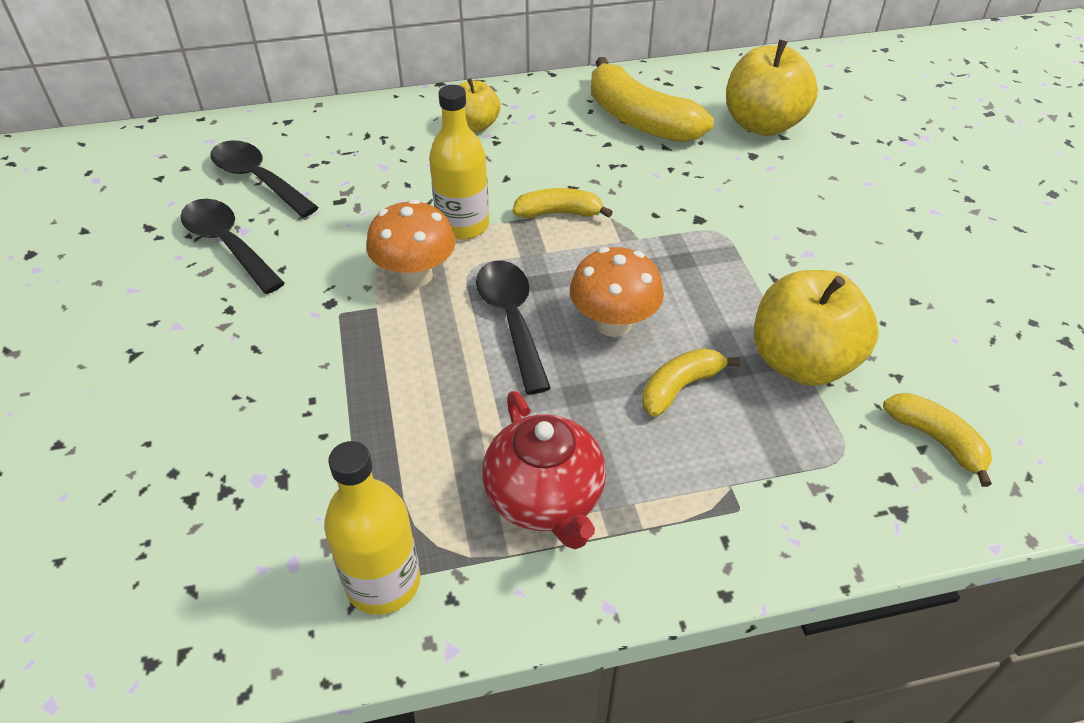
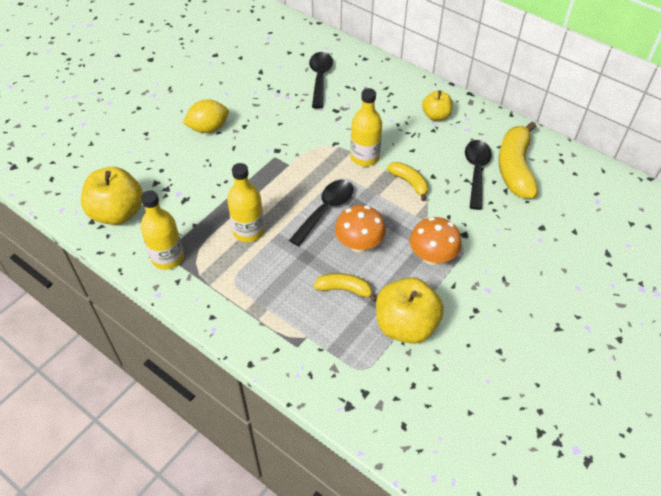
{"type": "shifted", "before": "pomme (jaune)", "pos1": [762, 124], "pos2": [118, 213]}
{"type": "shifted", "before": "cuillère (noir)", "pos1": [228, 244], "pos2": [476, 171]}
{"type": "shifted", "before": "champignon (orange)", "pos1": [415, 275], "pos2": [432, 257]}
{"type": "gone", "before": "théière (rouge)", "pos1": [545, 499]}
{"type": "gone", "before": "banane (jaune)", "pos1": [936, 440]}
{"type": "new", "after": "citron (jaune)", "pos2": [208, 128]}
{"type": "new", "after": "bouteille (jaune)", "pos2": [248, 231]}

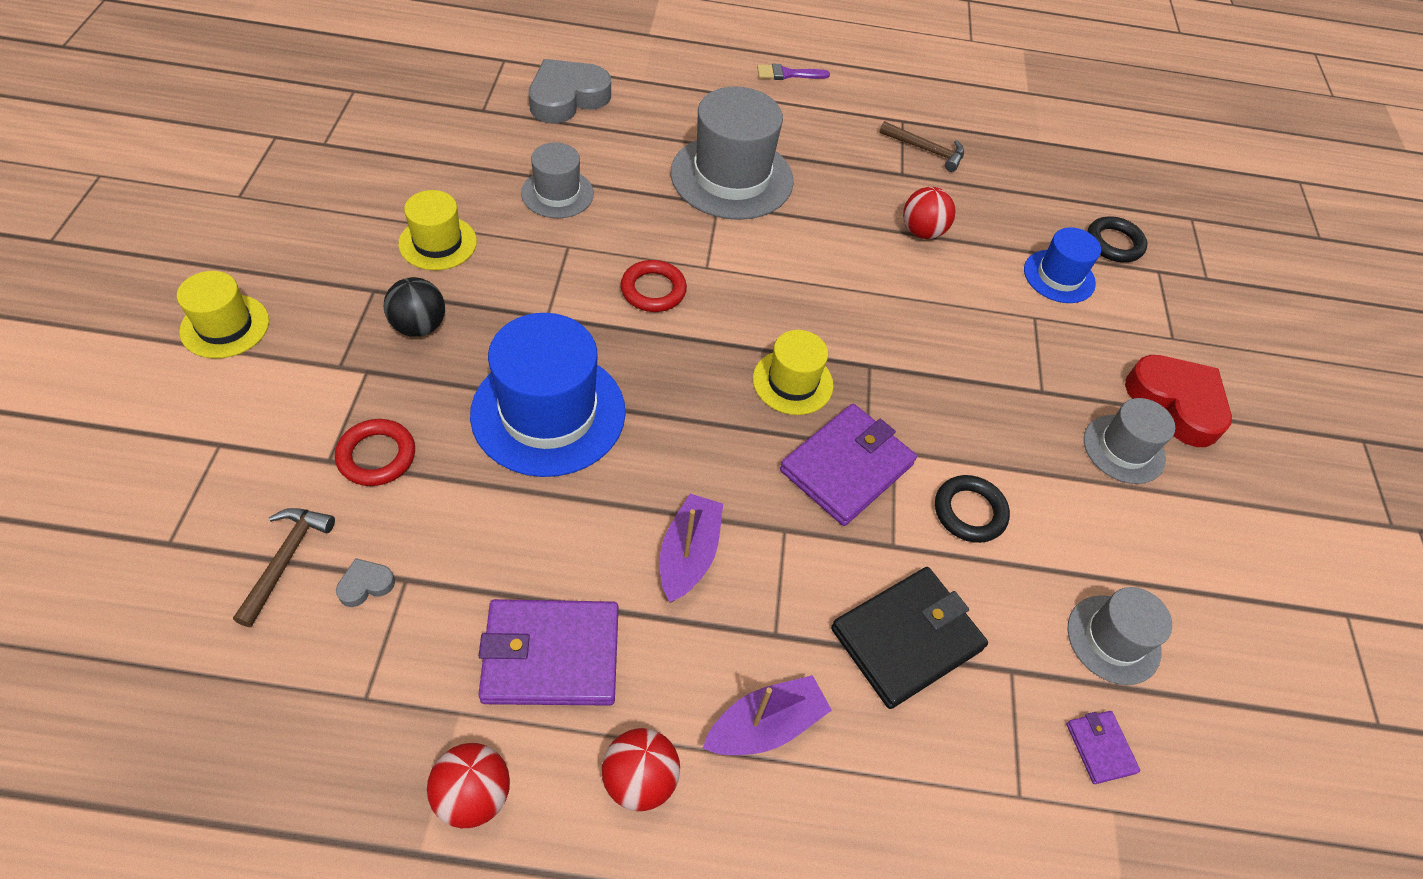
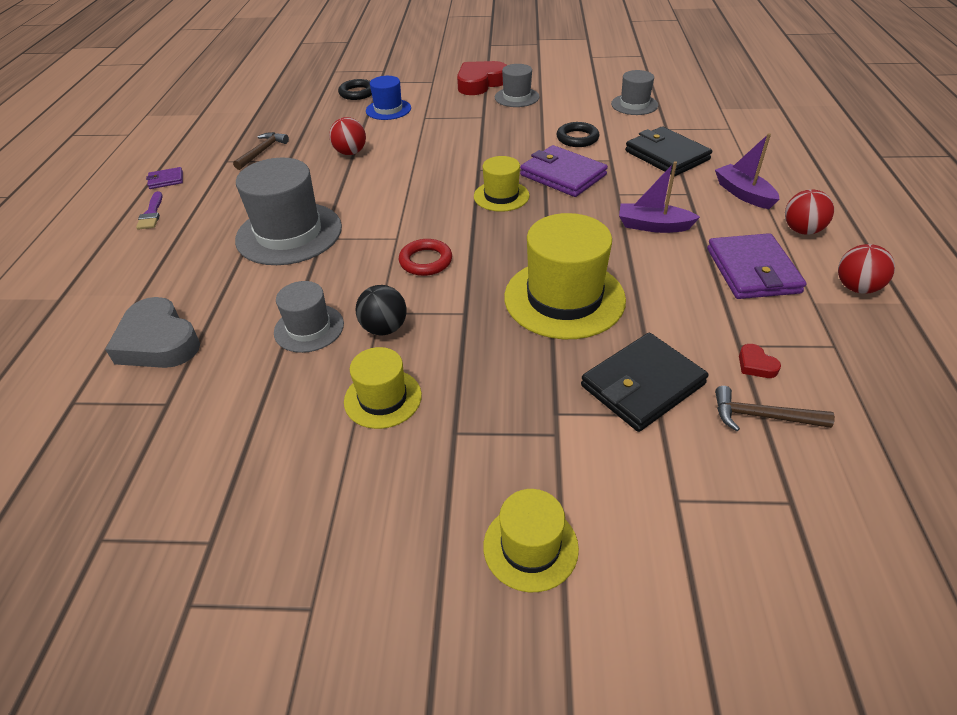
{"type": "shifted", "before": "balle (noir)", "pos1": [419, 326], "pos2": [384, 328]}
{"type": "repainted", "before": "chapeau (bleu)", "after": "chapeau (jaune)", "pos1": [548, 412], "pos2": [564, 298]}
{"type": "swapped", "before": "anneau (rouge)", "after": "portefeuille (noir)", "pos1": [377, 456], "pos2": [642, 385]}
{"type": "repainted", "before": "cœur (gris)", "after": "cœur (rouge)", "pos1": [365, 585], "pos2": [756, 365]}
{"type": "shifted", "before": "portefeuille (violet)", "pos1": [1100, 748], "pos2": [166, 180]}

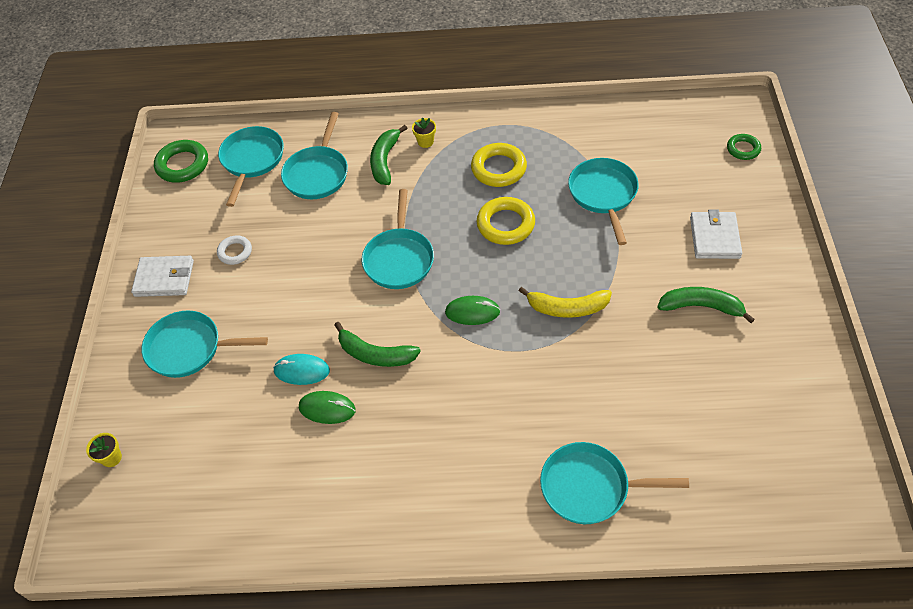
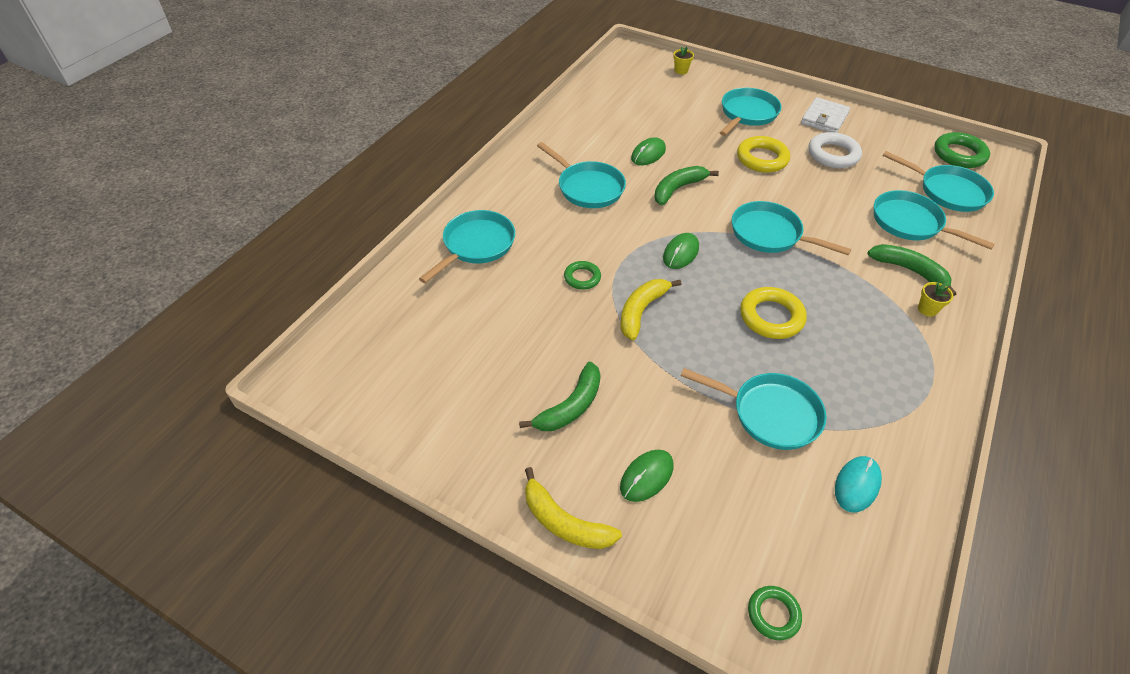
{"type": "shifted", "before": "anneau (jaune)", "pos1": [498, 169], "pos2": [762, 159]}
{"type": "swapped", "before": "portefeuille (blanc)", "after": "souris (vert)", "pos1": [714, 237], "pos2": [646, 476]}
{"type": "scaled", "before": "anneau (blanc)", "pos1": [235, 252], "pos2": [833, 154], "scale": 1.67}
{"type": "shifted", "before": "souris (turquoise)", "pos1": [301, 371], "pos2": [857, 485]}
{"type": "new", "after": "poêle (turquoise)", "pos2": [587, 187]}
{"type": "new", "after": "anneau (vert)", "pos2": [582, 278]}
{"type": "new", "after": "banane (jaune)", "pos2": [564, 522]}

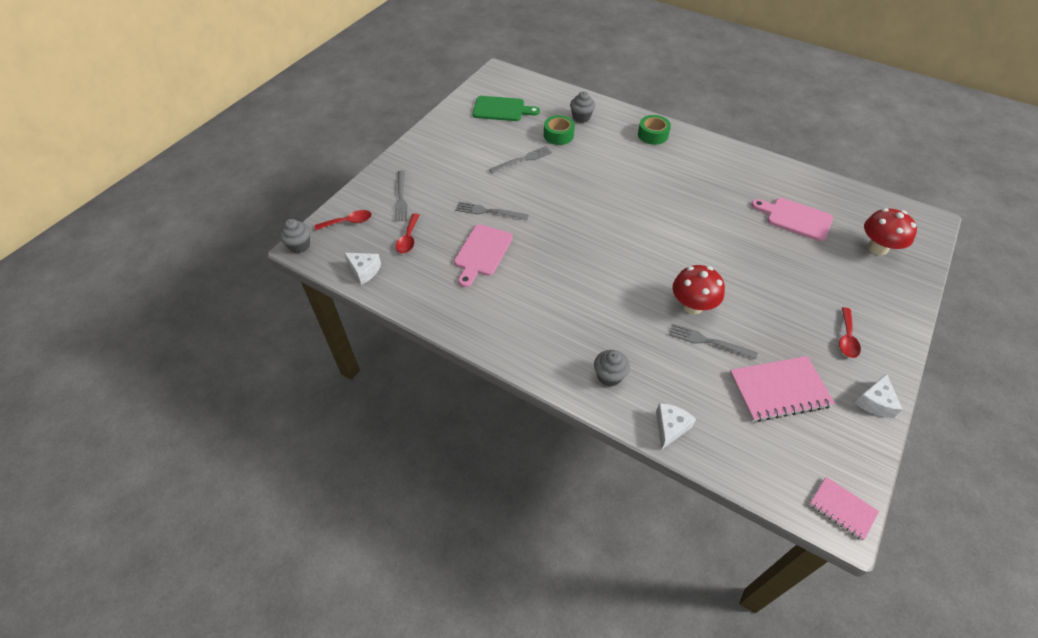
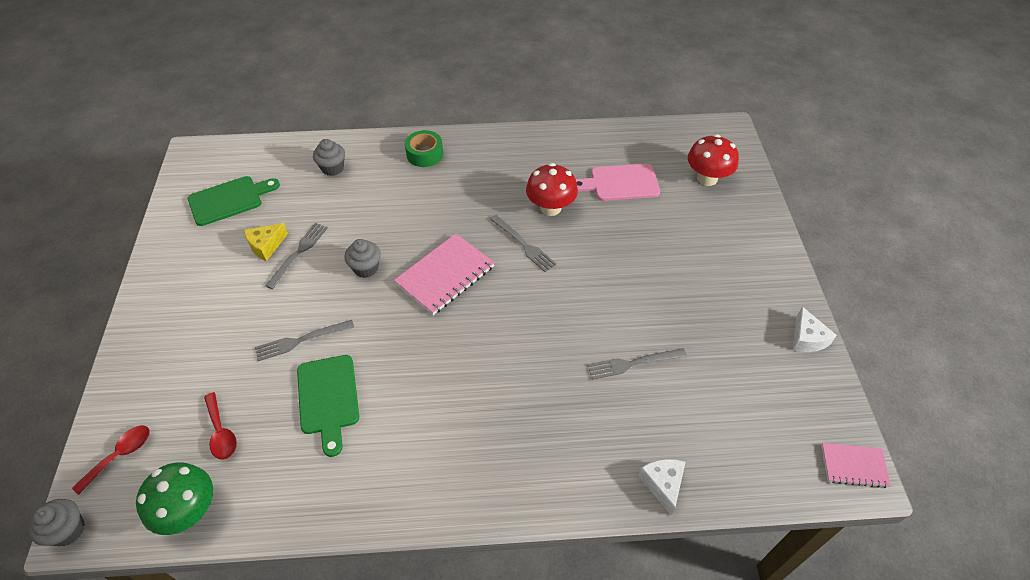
{"type": "gone", "before": "ruban adhésif (vert)", "pos1": [558, 135]}
{"type": "shifted", "before": "fourchette (gris)", "pos1": [401, 198], "pos2": [523, 245]}
{"type": "repainted", "before": "planche à découper (rose)", "after": "planche à découper (vert)", "pos1": [482, 253], "pos2": [328, 398]}
{"type": "swapped", "before": "fromage (blanc)", "after": "champignon (vert)", "pos1": [364, 270], "pos2": [189, 511]}
{"type": "shifted", "before": "champignon (rouge)", "pos1": [692, 305], "pos2": [550, 208]}
{"type": "gone", "before": "cuillère (rouge)", "pos1": [846, 338]}
{"type": "shifted", "before": "muffin (gris)", "pos1": [609, 376], "pos2": [366, 268]}
{"type": "shifted", "before": "carnet (rose)", "pos1": [779, 390], "pos2": [445, 275]}
{"type": "new", "after": "fromage (jaune)", "pos2": [266, 246]}

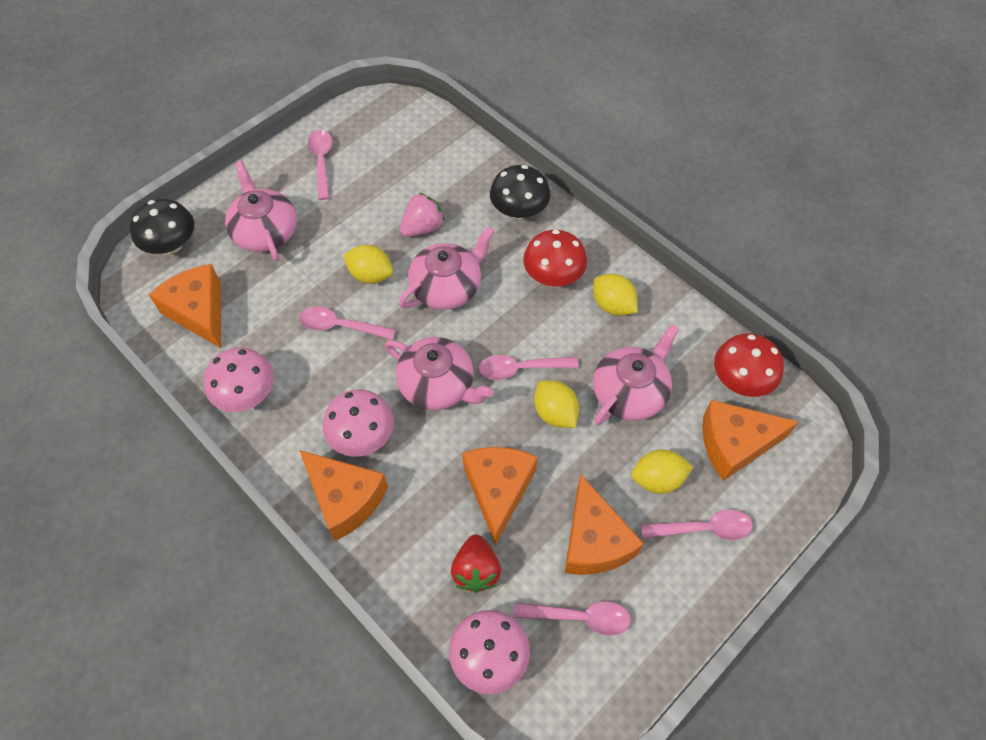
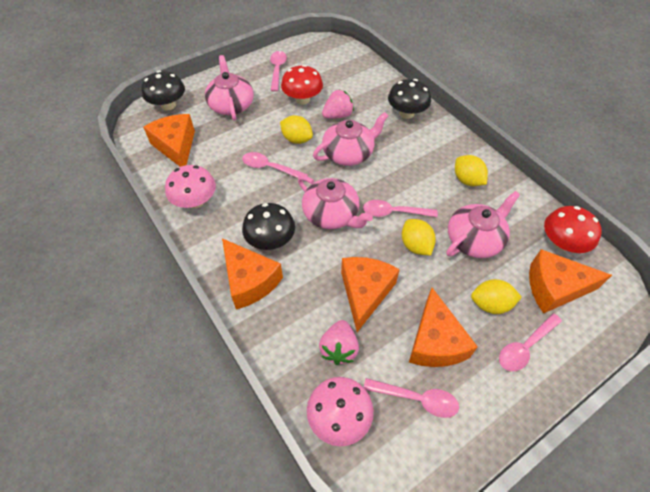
{"type": "shifted", "before": "champignon (rouge)", "pos1": [553, 275], "pos2": [302, 99]}
{"type": "repainted", "before": "champignon (rose)", "after": "champignon (noir)", "pos1": [362, 436], "pos2": [270, 240]}
{"type": "rotated", "before": "cuillère (rose)", "pos1": [703, 528], "pos2": [525, 347], "turn": 135}
{"type": "repainted", "before": "fraise (rouge)", "after": "fraise (rose)", "pos1": [476, 570], "pos2": [339, 348]}

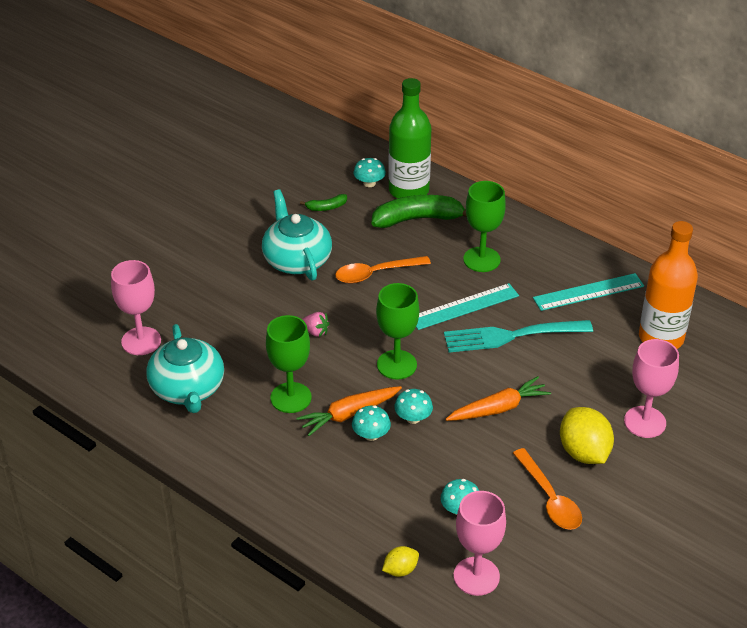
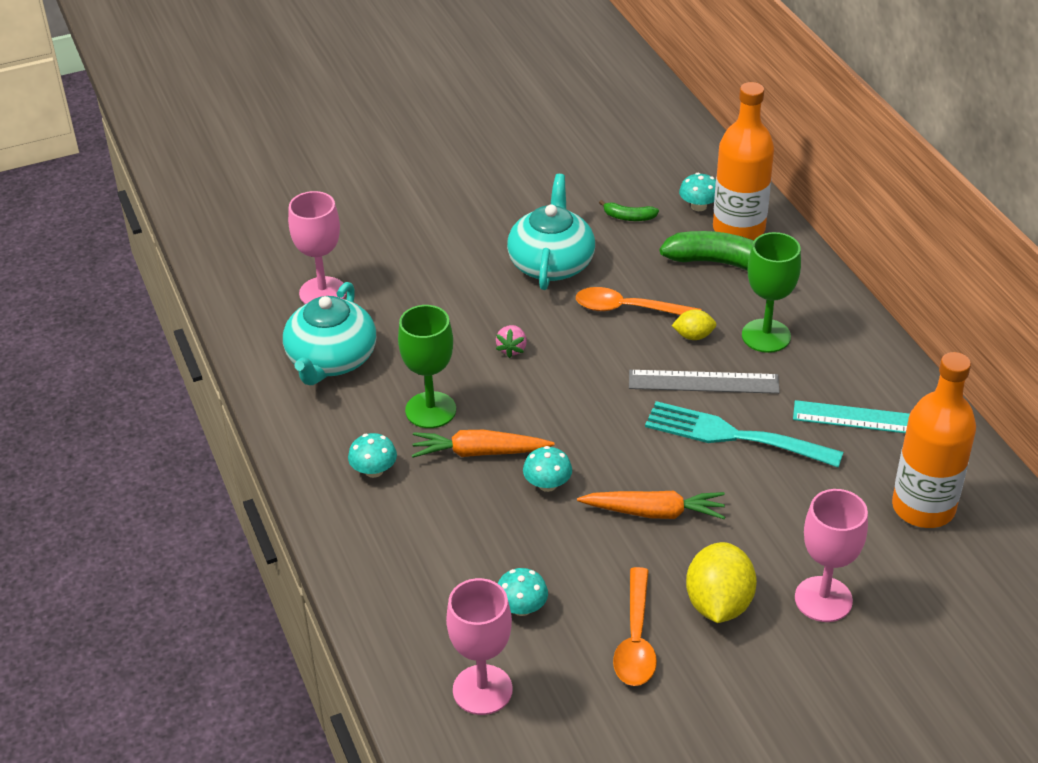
{"type": "repainted", "before": "bouteille (vert)", "after": "bouteille (orange)", "pos1": [408, 190], "pos2": [738, 229]}
{"type": "gone", "before": "verre à pied (vert)", "pos1": [396, 365]}
{"type": "repainted", "before": "règle (turquoise)", "after": "règle (gris)", "pos1": [464, 306], "pos2": [703, 382]}
{"type": "rotated", "before": "fraise (rose)", "pos1": [315, 332], "pos2": [512, 349], "turn": 45}
{"type": "shifted", "before": "champignon (turquoise)", "pos1": [371, 435], "pos2": [374, 470]}
{"type": "shifted", "before": "citron (jaune)", "pos1": [400, 570], "pos2": [693, 336]}

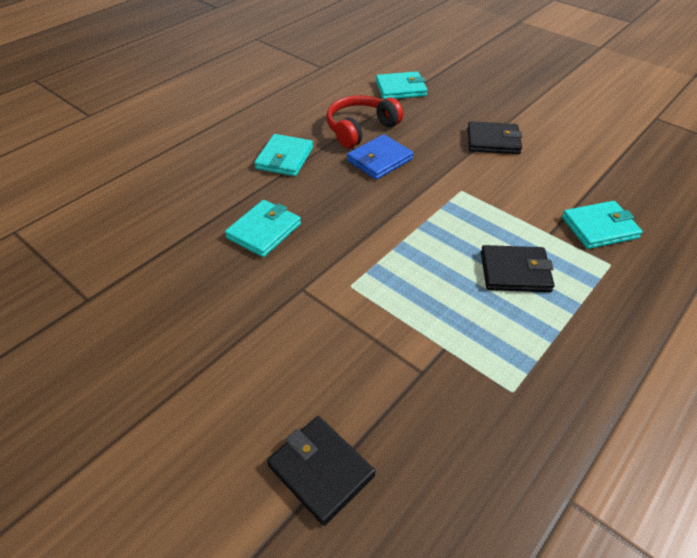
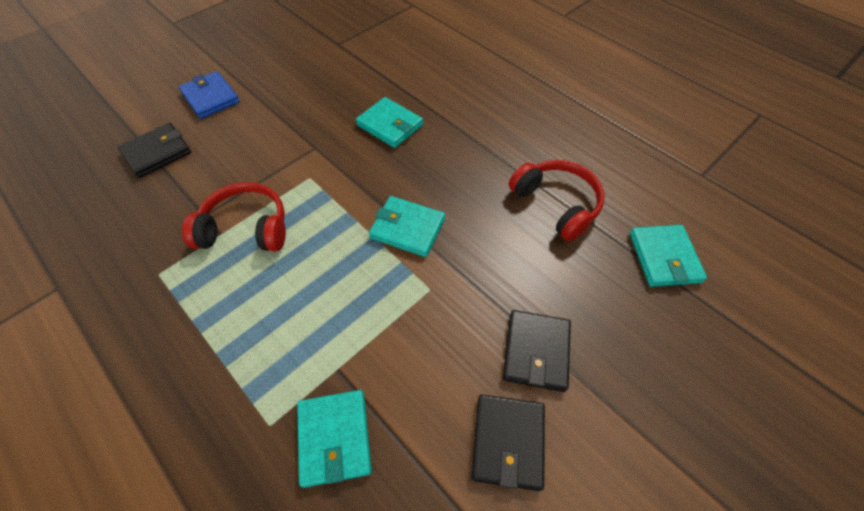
{"type": "shifted", "before": "portefeuille (turquoise)", "pos1": [284, 158], "pos2": [407, 228]}
{"type": "shifted", "before": "portefeuille (bleu)", "pos1": [379, 160], "pos2": [211, 97]}
{"type": "shifted", "before": "portefeuille (noir)", "pos1": [515, 272], "pos2": [508, 442]}
{"type": "new", "after": "casque audio (rouge)", "pos2": [246, 228]}

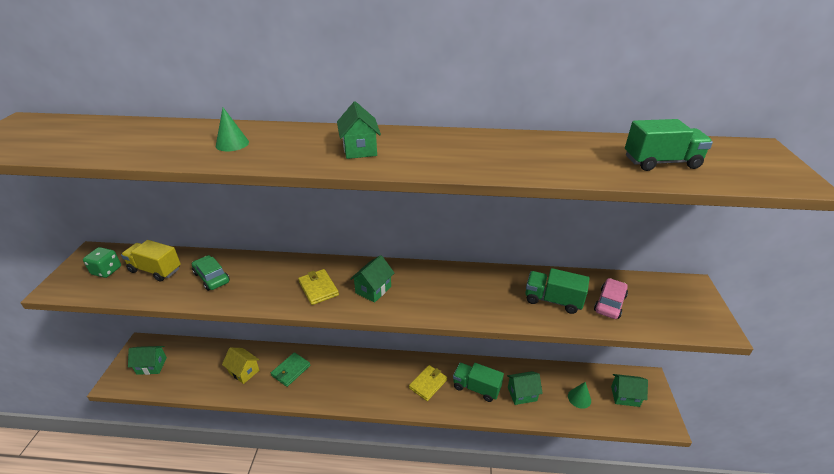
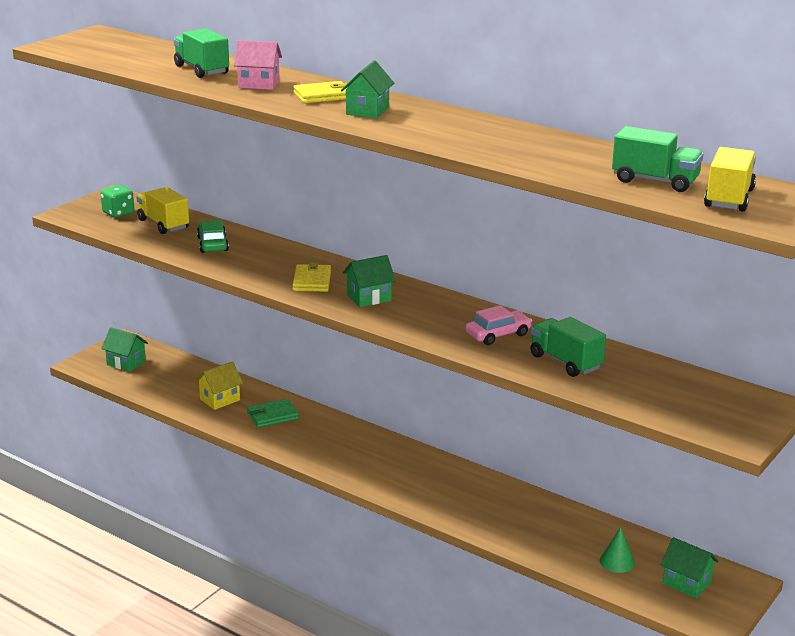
{"type": "swapped", "before": "cône (vert)", "after": "maison (rose)", "pos1": [232, 144], "pos2": [259, 84]}
{"type": "shifted", "before": "voiture (rose)", "pos1": [610, 303], "pos2": [498, 334]}
{"type": "rotated", "before": "maison (jaune)", "pos1": [244, 372], "pos2": [220, 399], "turn": 75}
{"type": "shifted", "before": "camion (vert)", "pos1": [476, 388], "pos2": [201, 70]}
{"type": "shifted", "before": "portefeuille (jaune)", "pos1": [428, 384], "pos2": [323, 96]}
{"type": "gone", "before": "maison (vert)", "pos1": [522, 394]}
{"type": "new", "after": "camion (jaune)", "pos2": [728, 198]}

